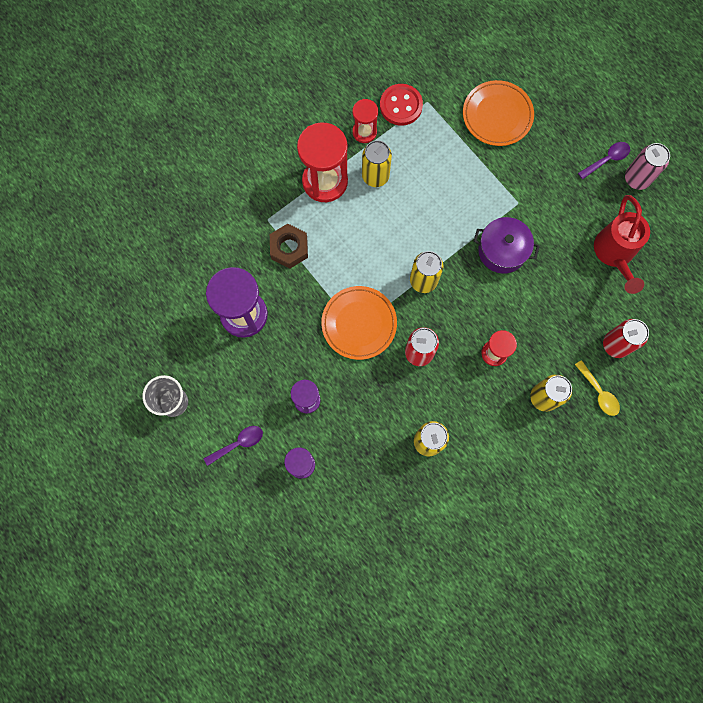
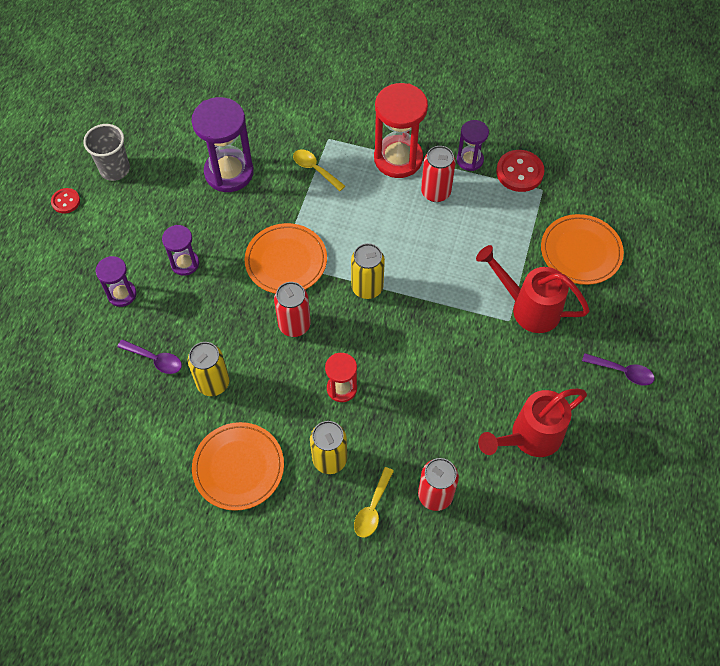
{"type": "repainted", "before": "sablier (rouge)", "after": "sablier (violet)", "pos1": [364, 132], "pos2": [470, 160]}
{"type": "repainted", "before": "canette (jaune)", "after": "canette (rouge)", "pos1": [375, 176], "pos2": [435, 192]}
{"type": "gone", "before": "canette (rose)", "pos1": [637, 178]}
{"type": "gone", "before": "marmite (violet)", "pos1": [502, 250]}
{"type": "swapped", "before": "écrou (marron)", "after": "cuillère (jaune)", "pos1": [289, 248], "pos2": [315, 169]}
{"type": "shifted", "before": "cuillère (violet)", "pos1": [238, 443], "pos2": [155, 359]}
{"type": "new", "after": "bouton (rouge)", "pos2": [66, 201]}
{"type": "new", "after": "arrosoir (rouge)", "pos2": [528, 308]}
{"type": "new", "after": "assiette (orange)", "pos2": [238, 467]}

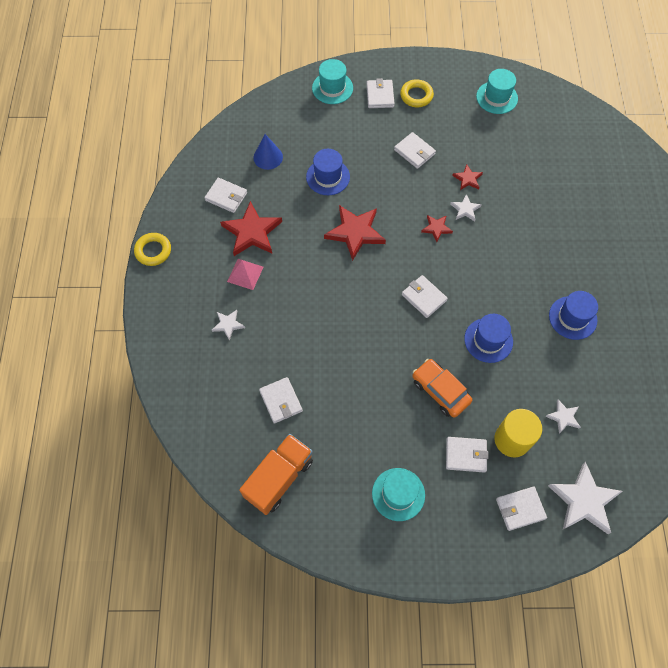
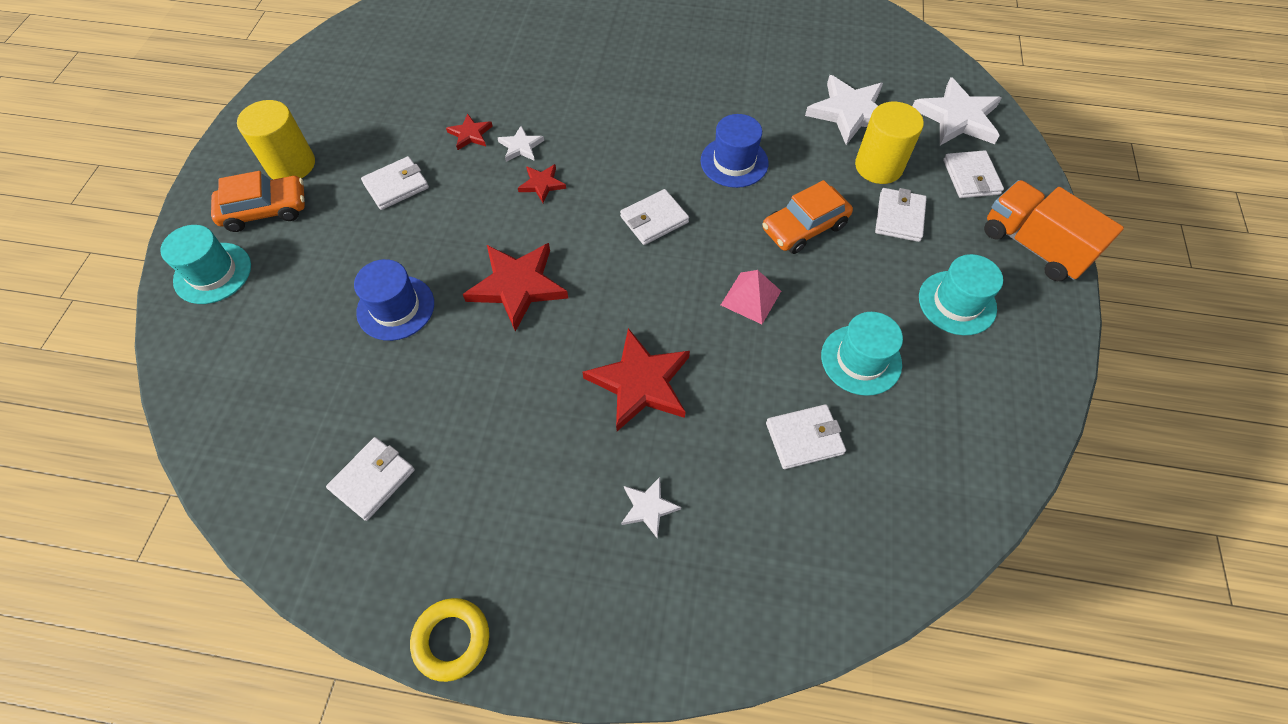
{"type": "shifted", "before": "chapeau (turquoise)", "pos1": [497, 97], "pos2": [861, 360]}
{"type": "swapped", "before": "portefeuille (blanc)", "after": "voiture (orange)", "pos1": [380, 95], "pos2": [265, 210]}
{"type": "swapped", "before": "anneau (jaune)", "after": "cylindre (jaune)", "pos1": [416, 96], "pos2": [291, 165]}
{"type": "gone", "before": "cône (bleu)", "pos1": [268, 157]}
{"type": "shifted", "before": "étoile (rouge)", "pos1": [252, 232], "pos2": [640, 383]}
{"type": "shifted", "before": "pyramide (rose)", "pos1": [245, 274], "pos2": [750, 298]}
{"type": "gone", "before": "chapeau (bleu)", "pos1": [572, 318]}
{"type": "scaled", "before": "étoile (blanc)", "pos1": [563, 417], "pos2": [850, 112], "scale": 1.96}
{"type": "shifted", "before": "camion (orange)", "pos1": [279, 478], "pos2": [1033, 246]}

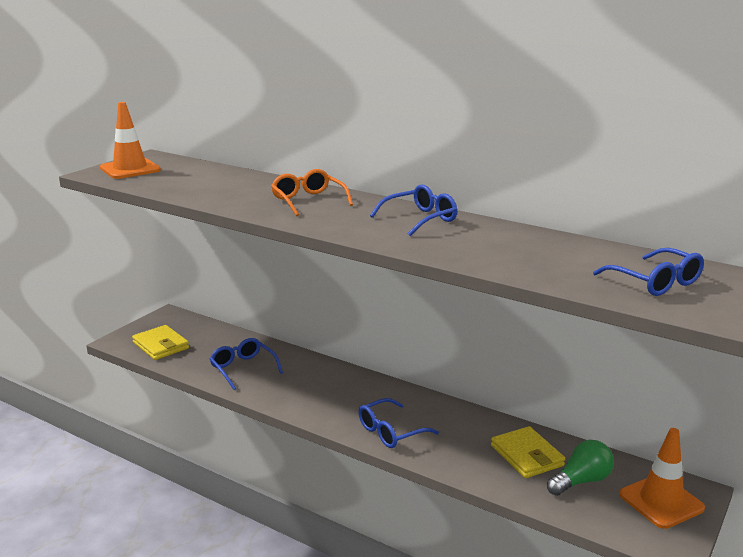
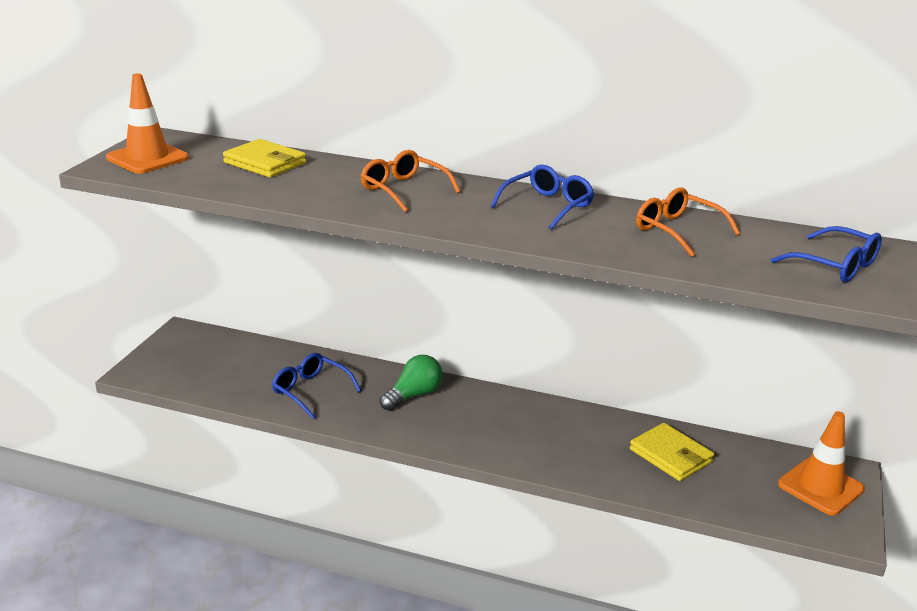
{"type": "shifted", "before": "portefeuille (jaune)", "pos1": [161, 345], "pos2": [265, 163]}
{"type": "gone", "before": "lunettes (bleu)", "pos1": [390, 432]}
{"type": "shifted", "before": "ampoule (vert)", "pos1": [581, 481], "pos2": [413, 395]}
{"type": "new", "after": "lunettes (orange)", "pos2": [677, 231]}

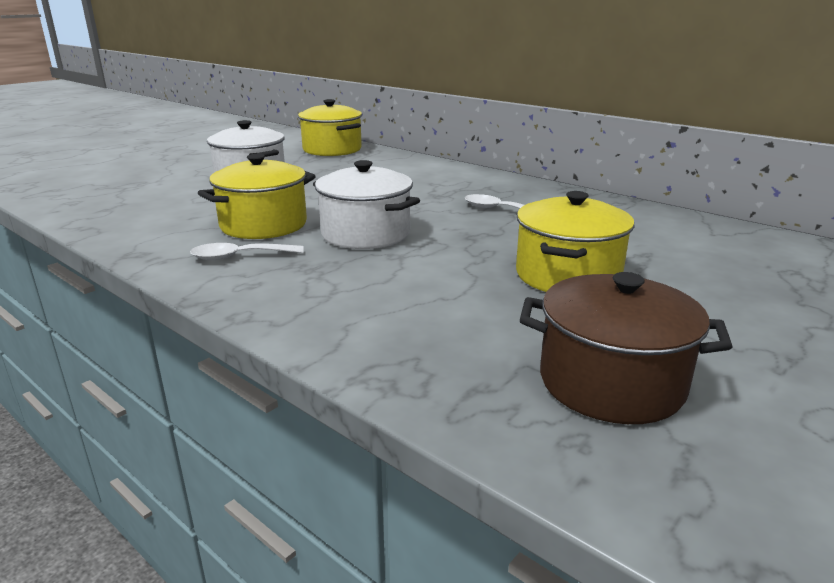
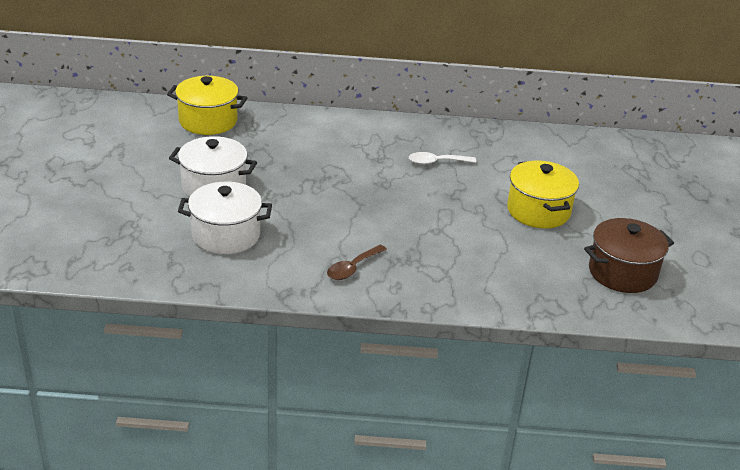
{"type": "gone", "before": "marmite (jaune)", "pos1": [263, 225]}
{"type": "shifted", "before": "marmite (blanc)", "pos1": [365, 234], "pos2": [226, 235]}
{"type": "repainted", "before": "cuillère (blanc)", "after": "cuillère (marron)", "pos1": [239, 257], "pos2": [352, 268]}

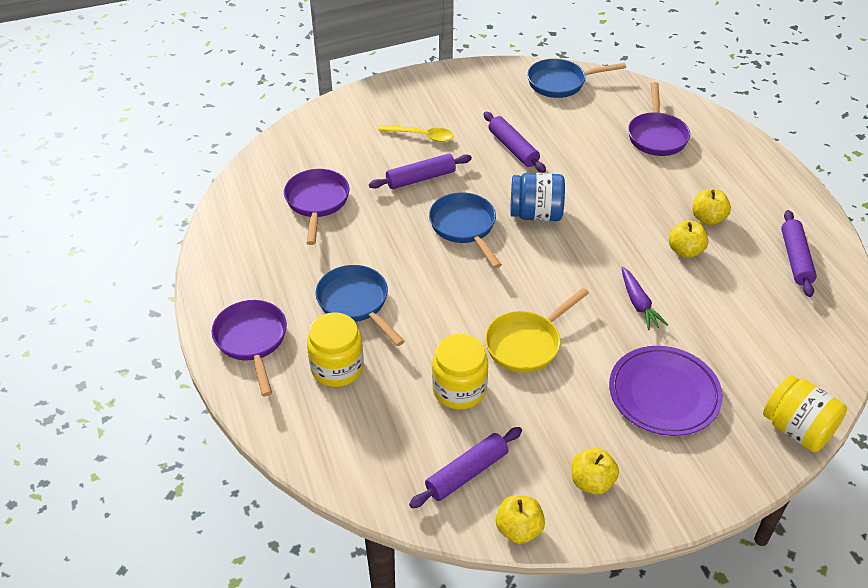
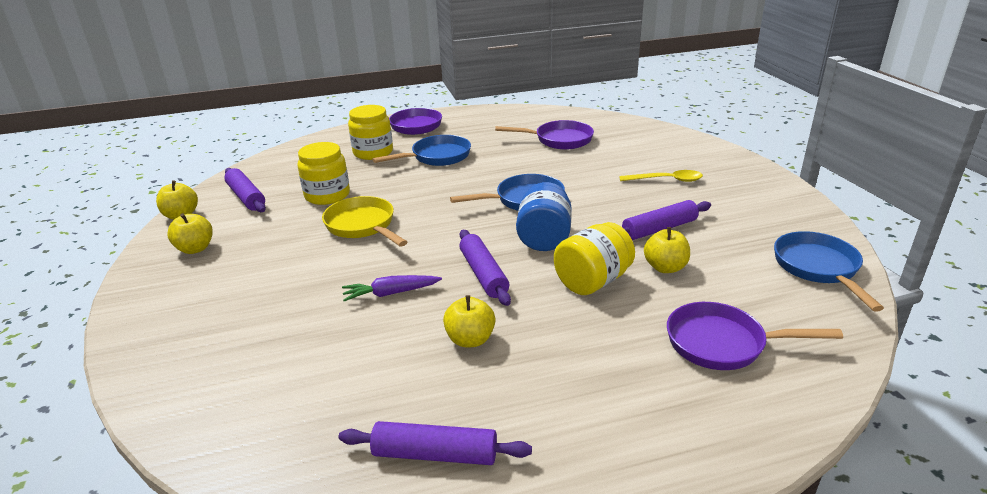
{"type": "rotated", "before": "cuillère (jaune)", "pos1": [421, 136], "pos2": [666, 180], "turn": -105}
{"type": "shifted", "before": "rouleau à pâtisserie (violet)", "pos1": [421, 178], "pos2": [483, 274]}
{"type": "shifted", "before": "pomme (jaune)", "pos1": [708, 218], "pos2": [665, 267]}
{"type": "gone", "before": "assiette (violet)", "pos1": [664, 394]}
{"type": "shifted", "before": "bocal (jaune)", "pos1": [797, 429], "pos2": [592, 281]}

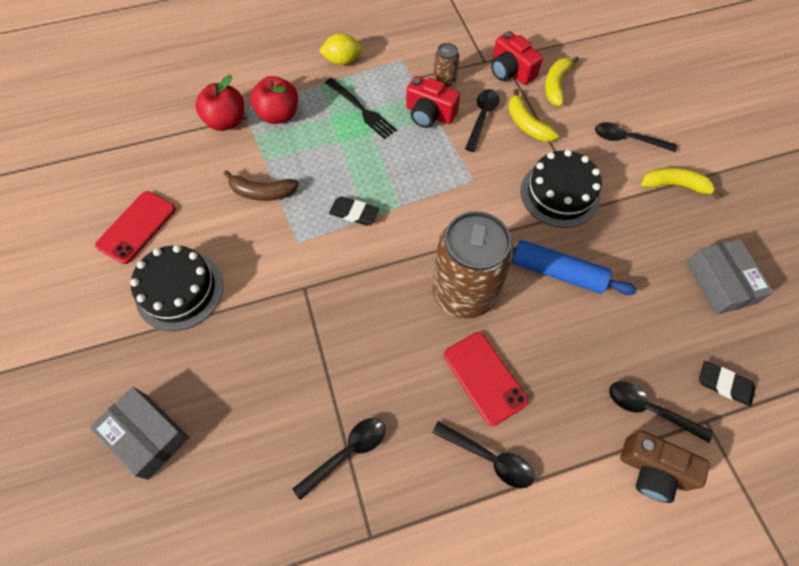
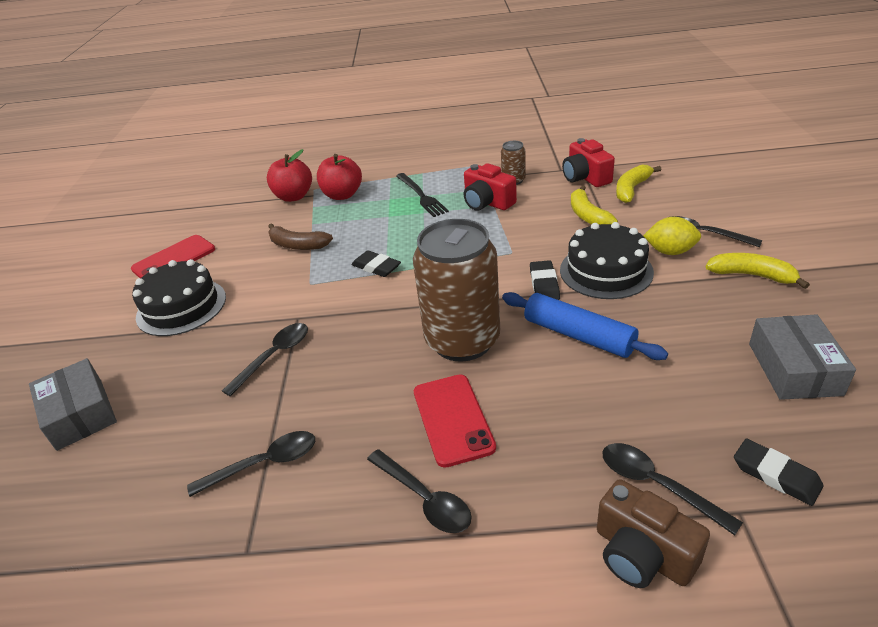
{"type": "shifted", "before": "citron (jaune)", "pos1": [342, 61], "pos2": [670, 251]}
{"type": "shifted", "before": "cuillère (noir)", "pos1": [482, 118], "pos2": [274, 356]}
{"type": "new", "after": "gomme (noir)", "pos2": [544, 284]}

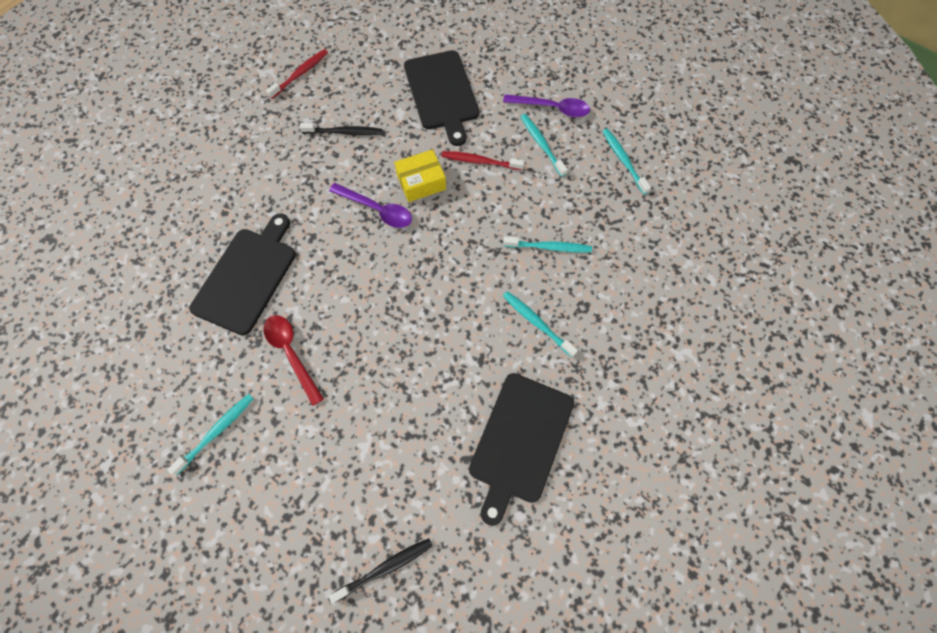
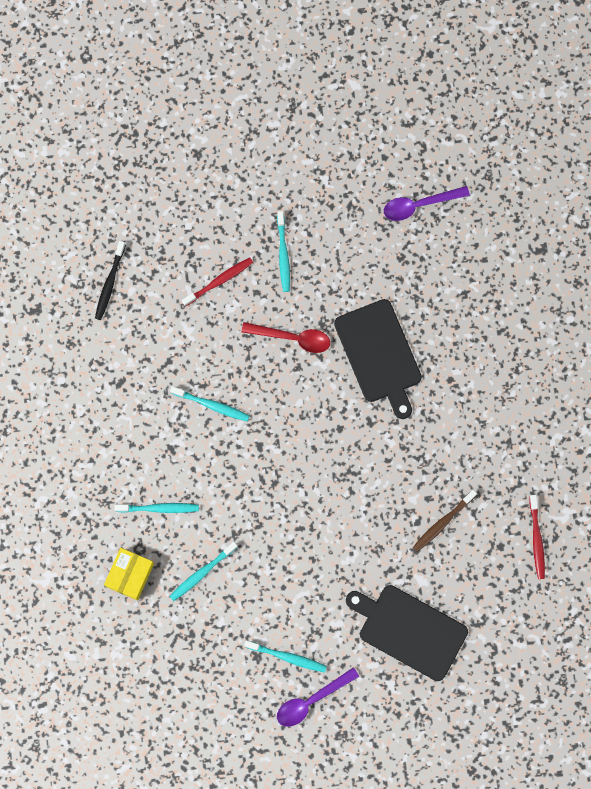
{"type": "repainted", "before": "brosse à dents (noir)", "after": "brosse à dents (marron)", "pos1": [344, 132], "pos2": [443, 522]}
{"type": "shifted", "before": "brosse à dents (turquoise)", "pos1": [623, 160], "pos2": [211, 405]}
{"type": "shifted", "before": "boîte (jaune)", "pos1": [421, 182], "pos2": [130, 575]}
{"type": "shifted", "before": "brosse à dents (rouge)", "pos1": [480, 161], "pos2": [219, 281]}
{"type": "shifted", "before": "cuillère (violet)", "pos1": [377, 210], "pos2": [419, 205]}
{"type": "gone", "before": "planche à découper (noir)", "pos1": [520, 441]}

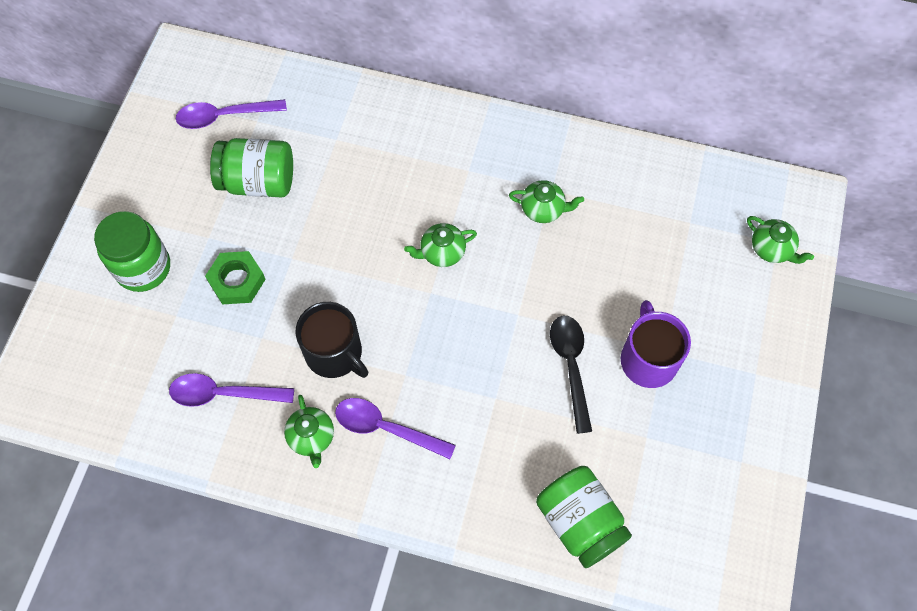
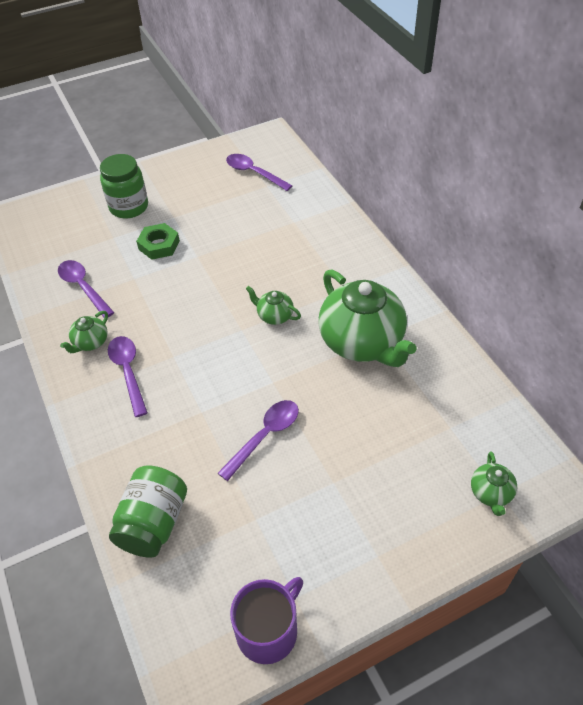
{"type": "gone", "before": "bocal (vert)", "pos1": [258, 182]}
{"type": "scaled", "before": "théière (vert)", "pos1": [543, 209], "pos2": [362, 342], "scale": 2.26}
{"type": "shifted", "before": "tasse (violet)", "pos1": [648, 359], "pos2": [268, 631]}
{"type": "gone", "before": "tasse (noir)", "pos1": [334, 353]}
{"type": "repainted", "before": "cuillère (noir)", "after": "cuillère (violet)", "pos1": [571, 367], "pos2": [264, 436]}

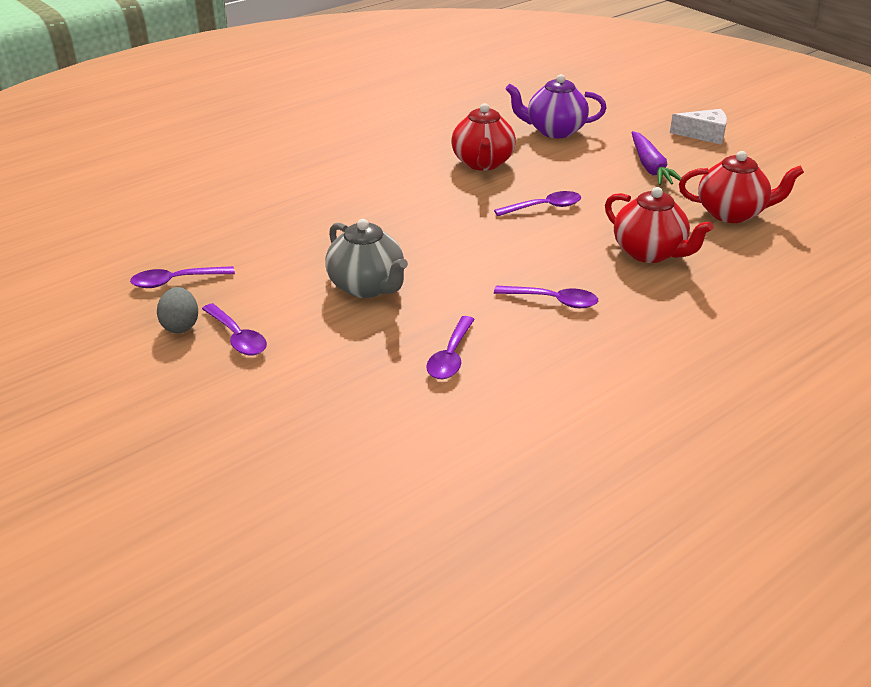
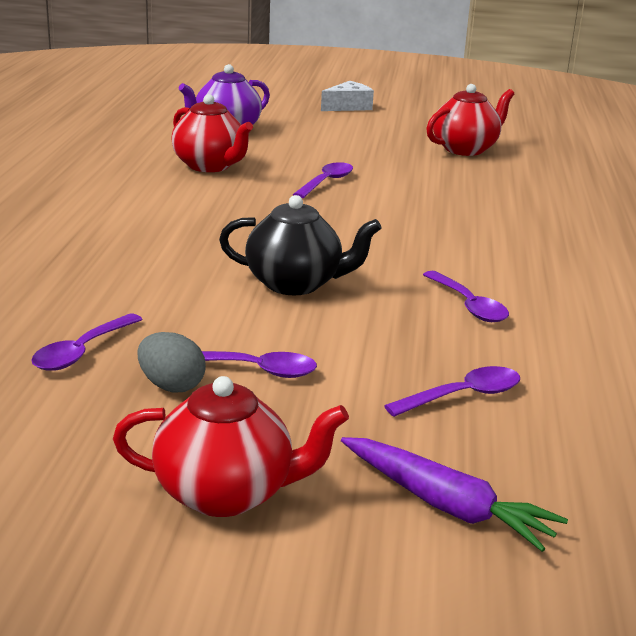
{"type": "shifted", "before": "carotte (violet)", "pos1": [650, 167], "pos2": [446, 505]}
{"type": "shifted", "before": "théière (rouge)", "pos1": [649, 253], "pos2": [226, 493]}
{"type": "repainted", "before": "théière (gris)", "after": "théière (noir)", "pos1": [367, 287], "pos2": [295, 284]}
{"type": "shifted", "before": "cuillère (violet)", "pos1": [553, 301], "pos2": [463, 396]}

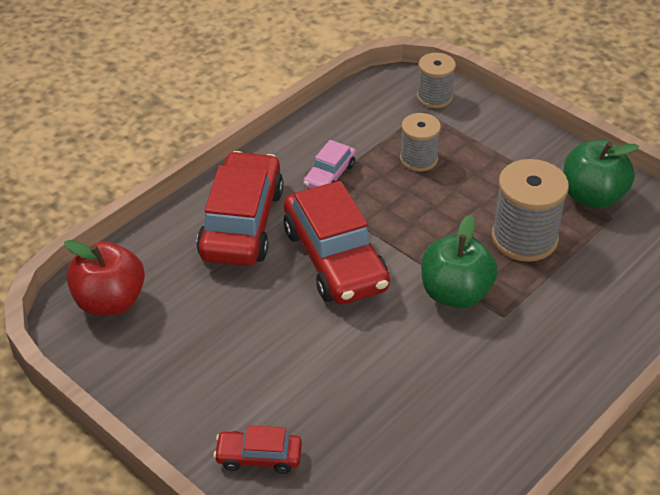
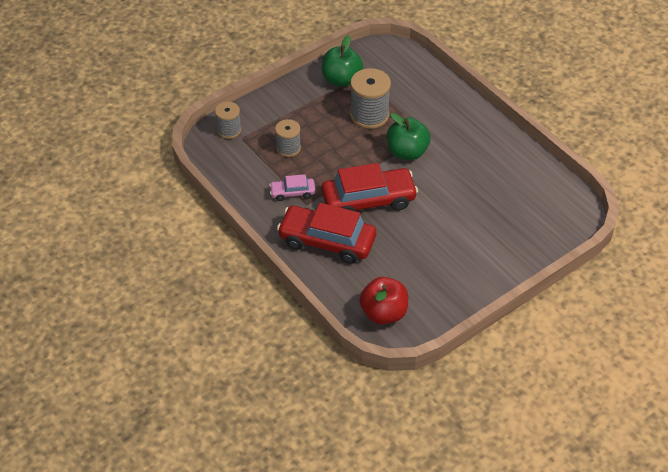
{"type": "rotated", "before": "voiture (rose)", "pos1": [329, 175], "pos2": [292, 193], "turn": 135}
{"type": "gone", "before": "voiture (rouge)", "pos1": [259, 457]}

